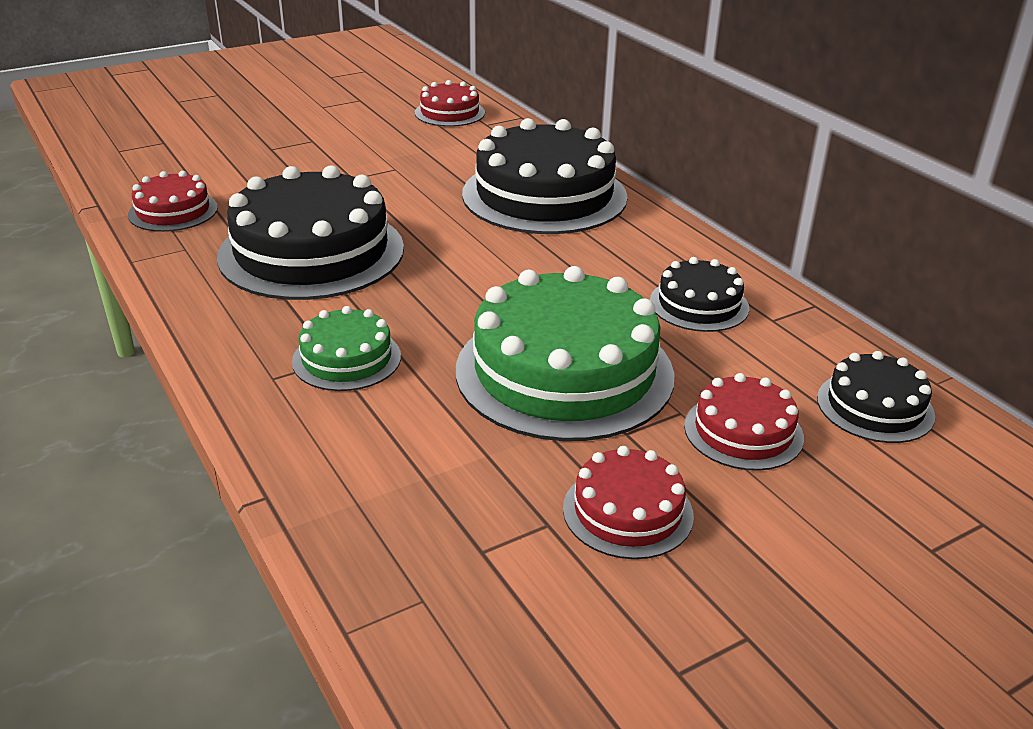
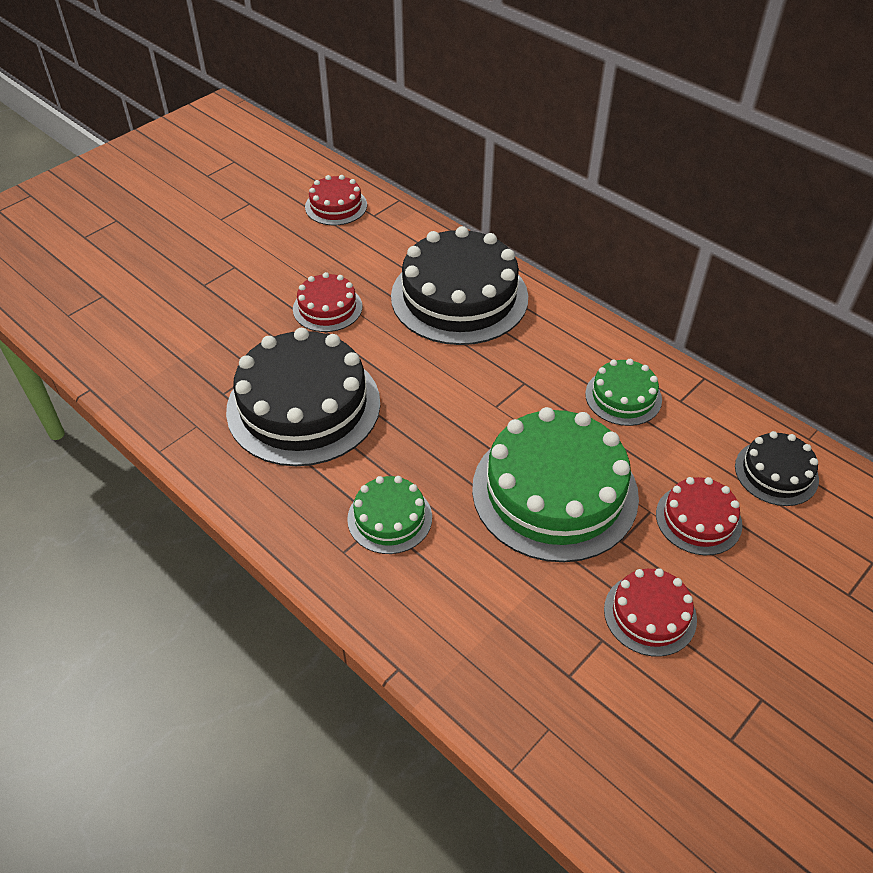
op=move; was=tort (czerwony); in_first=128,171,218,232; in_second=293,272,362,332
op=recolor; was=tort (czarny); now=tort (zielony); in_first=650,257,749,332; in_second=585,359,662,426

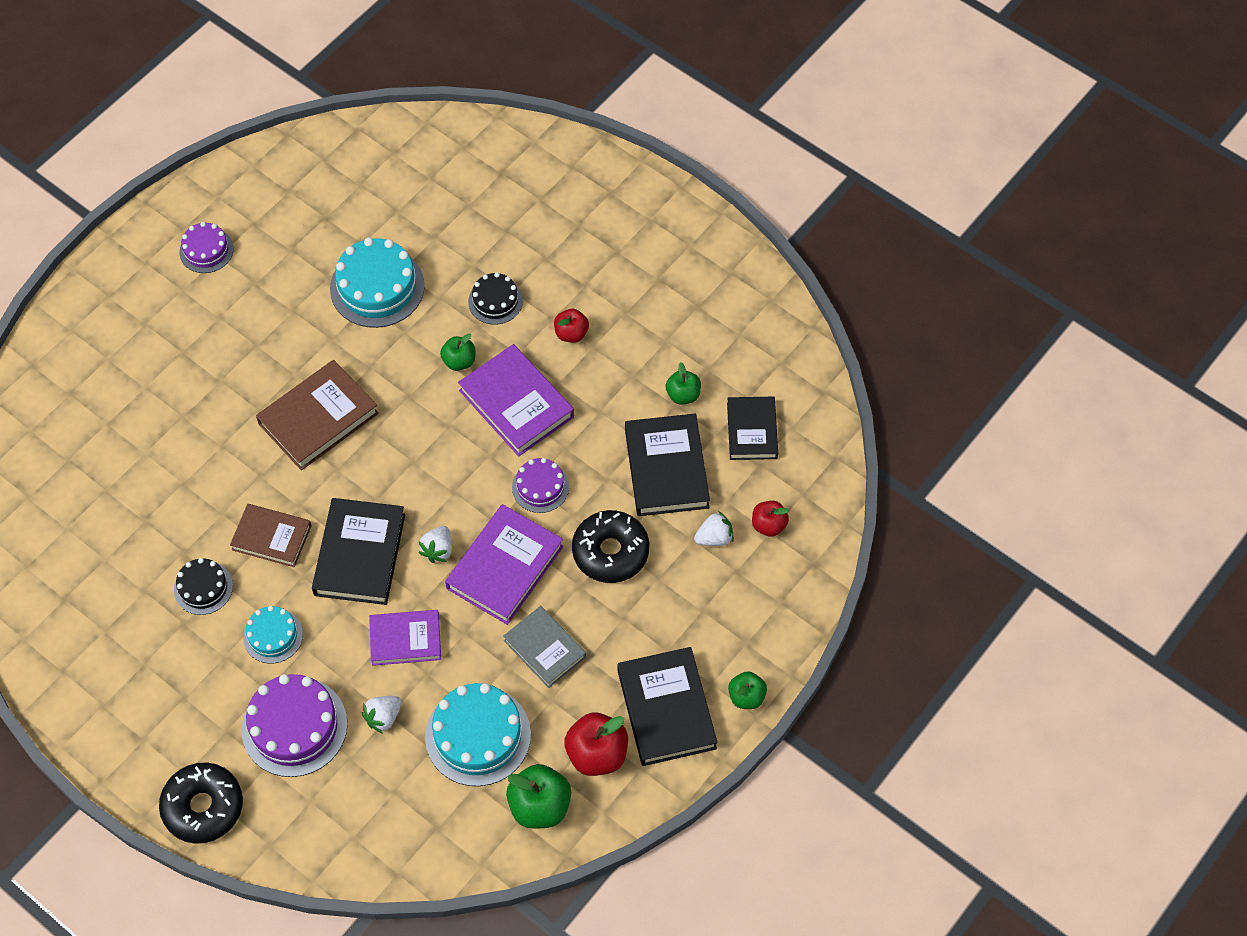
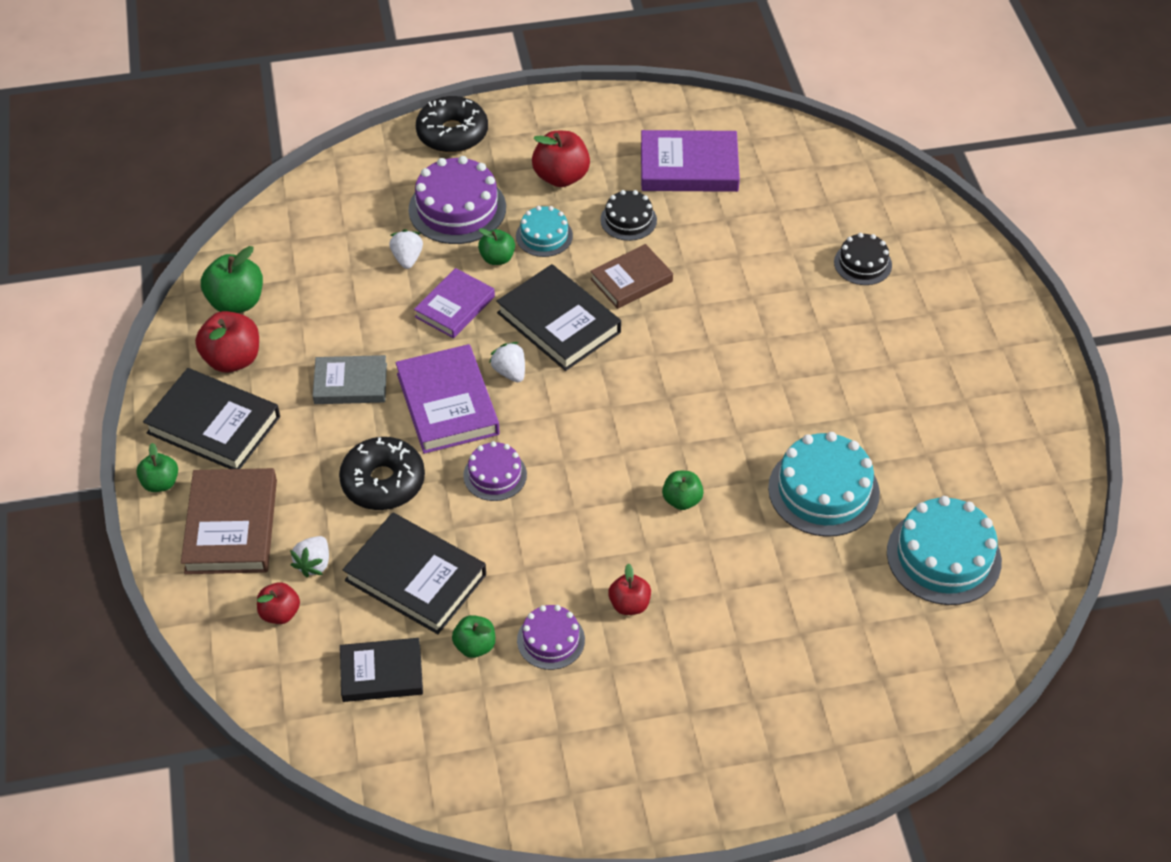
op=move; was=tort (fioletowy); in_first=179,222,233,273; in_second=517,605,585,670
op=move; was=książka (brązowy); in_first=256,360,379,470; in_second=181,468,277,574
op=move; was=tort (turkusowy); in_first=425,683,531,786; in_second=887,496,1002,605
op=move; was=książka (fioletowy); in_first=458,344,574,456; in_second=641,130,740,192
op=move; was=tort (czarny); in_first=468,272,523,325; in_second=834,233,892,285
op=rotate; was=książka (czarny); in_first=727,397,778,460; in_second=340,638,423,702; clockwise=-45
op=insert; now=jabłko (zielony); in_second=478,228,515,265
op=insert; now=jabłko (czerwony); in_second=532,131,590,187

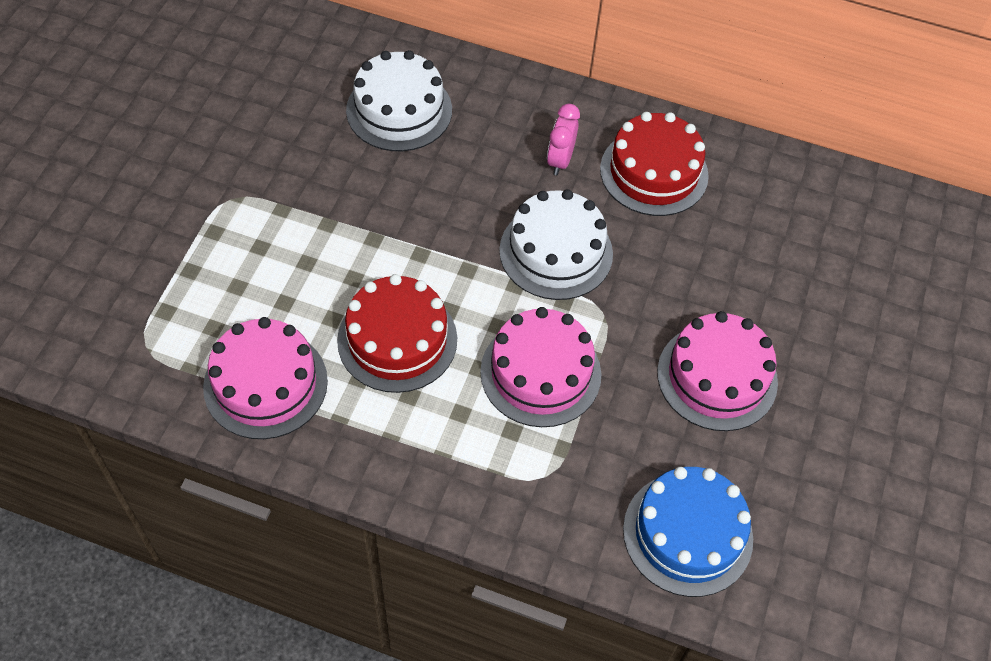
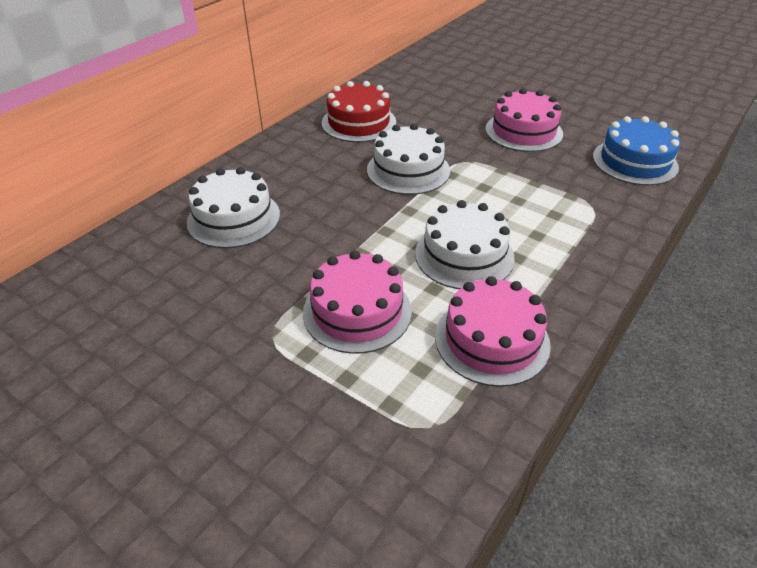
op=recolor; was=tort (czerwony); now=tort (biały); in_first=337,274,457,393; in_second=415,200,515,289
op=move; was=tort (różowy); in_first=480,307,601,427; in_second=303,251,412,354
op=delete; was=budzik (różowy); in_first=547,104,580,176

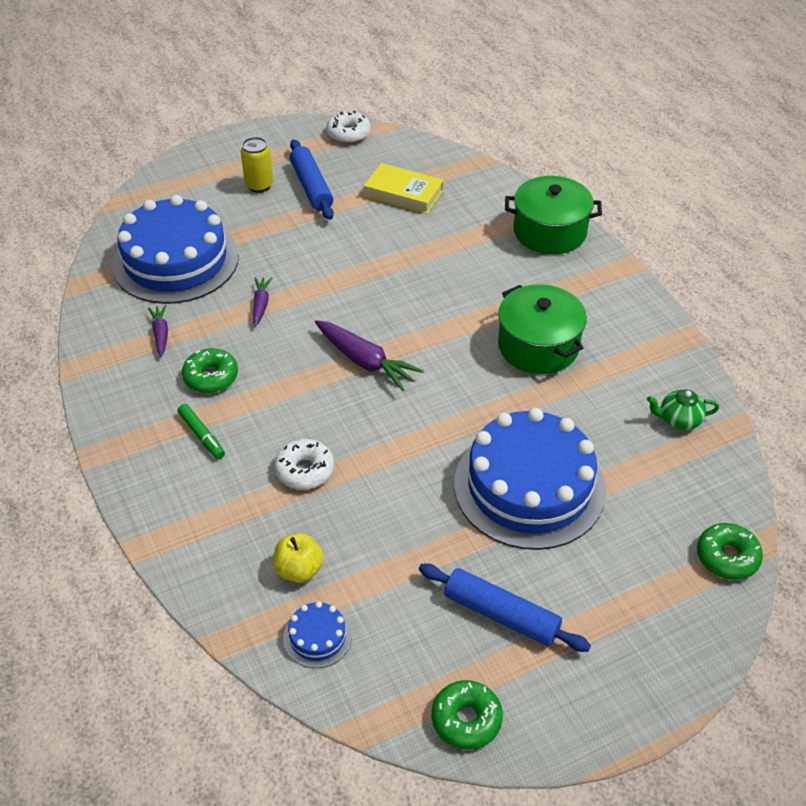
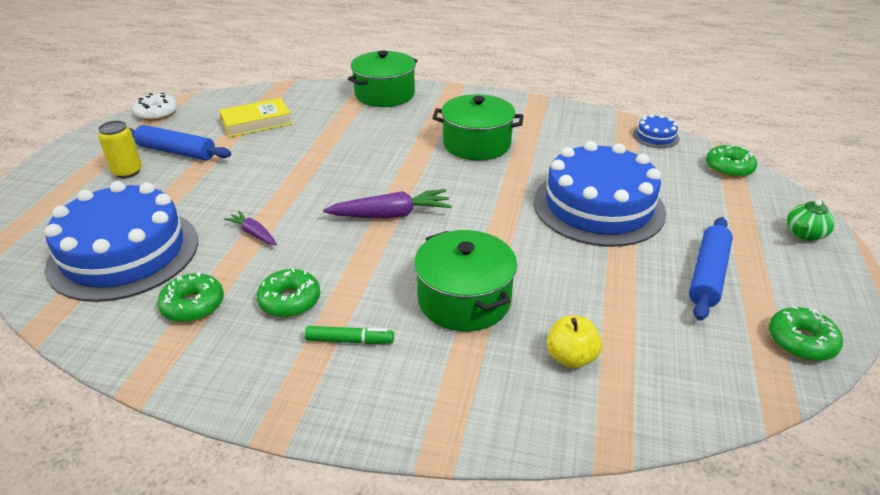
op=replace; was=marchewka (fioletowy); now=donut (zielony); in_first=148,305,168,357; in_second=157,272,224,322
op=replace; was=donut (biały); now=garnek (zielony); in_first=274,439,334,490; in_second=414,230,517,331
op=move; was=tort (niebieski); in_first=283,601,352,668; in_second=633,114,680,148
op=rotate; was=wałek do ciasta (niebieski); in_first=419,563,591,652; in_second=689,217,733,321; clockwise=-45
op=move; was=imbryk (zielony); in_first=647,389,719,430; in_second=787,200,835,241

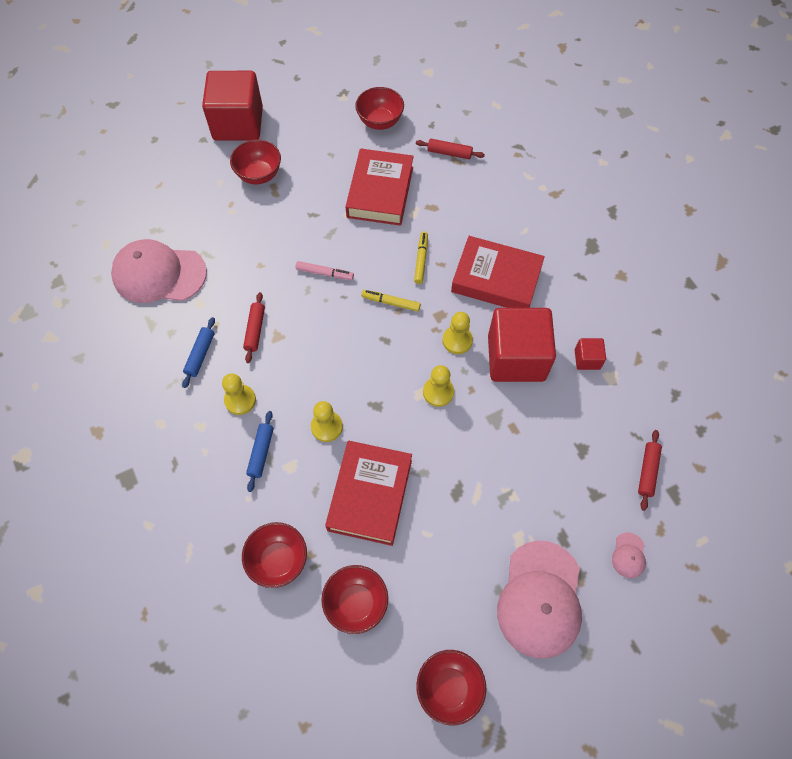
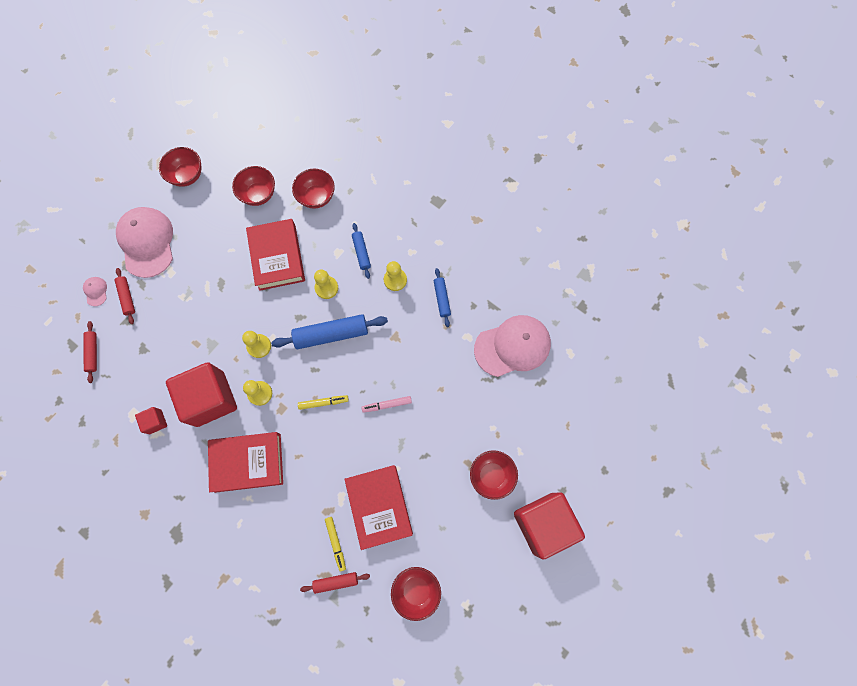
op=move; was=wałek do ciasta (czerwony); in_first=243,292,265,363; in_second=115,268,135,324
op=move; was=flamaster (żółty); in_first=414,232,428,284; in_second=325,517,346,572
op=insert; now=wałek do ciasta (niebieski); in_second=271,314,388,349

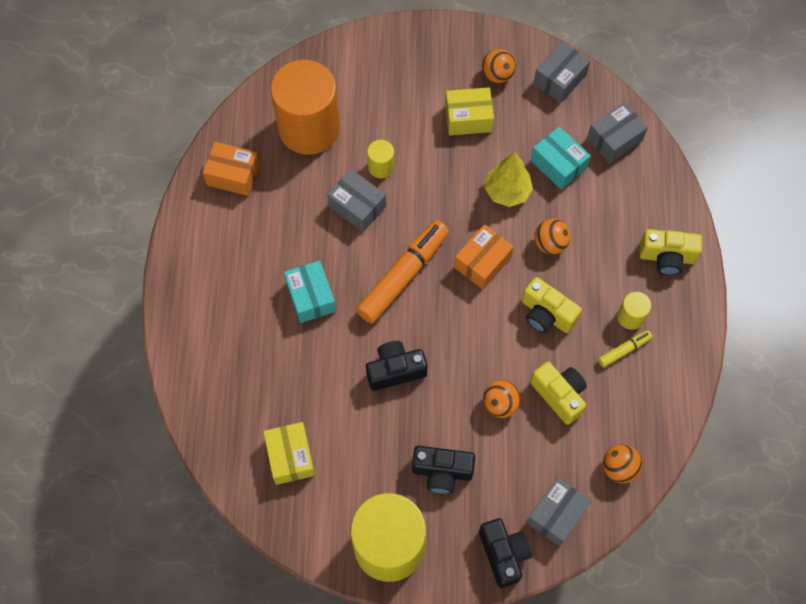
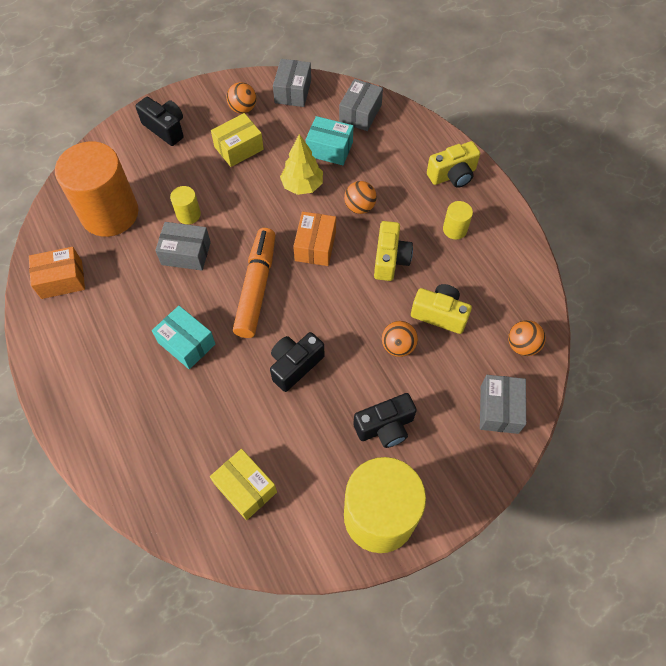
op=move; was=aparat fotograficzny (czarny); in_first=479,518,532,588; in_second=136,97,184,146
op=rotate; was=aparat fotograficzny (żółty); in_first=522,277,582,333; in_second=374,221,413,281; clockwise=-90
op=delete; was=flamaster (żółty); in_first=598,330,652,368

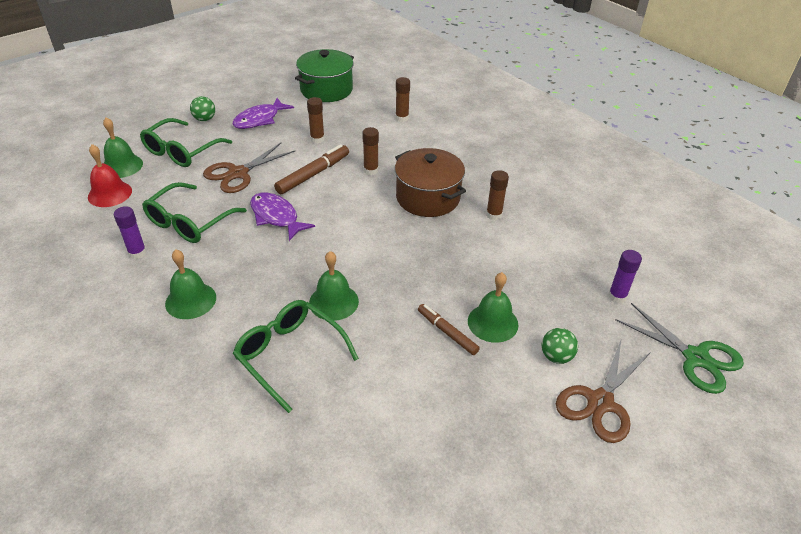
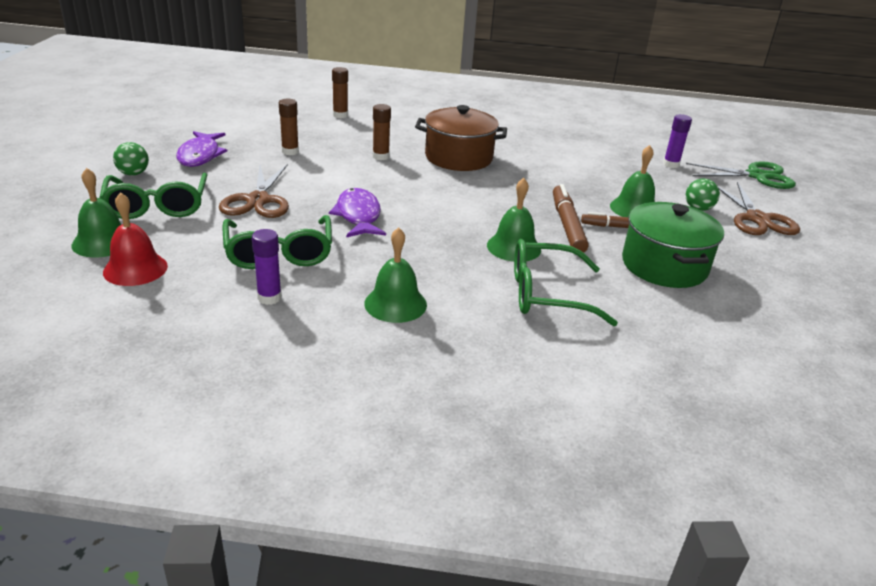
op=rotate; was=ryba (fioletowy); in_first=250,193,315,241; in_second=329,188,386,238; clockwise=75
op=move; was=flamaster (brązowy); in_first=274,144,349,194; in_second=553,184,589,253
op=move; was=garnek (zielony); in_first=295,49,354,102; in_second=622,202,724,288
op=delete; was=klej w sztyfcie (brązowy); in_first=486,170,509,220

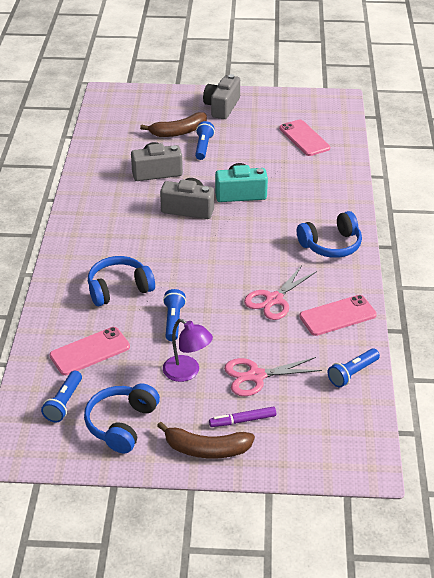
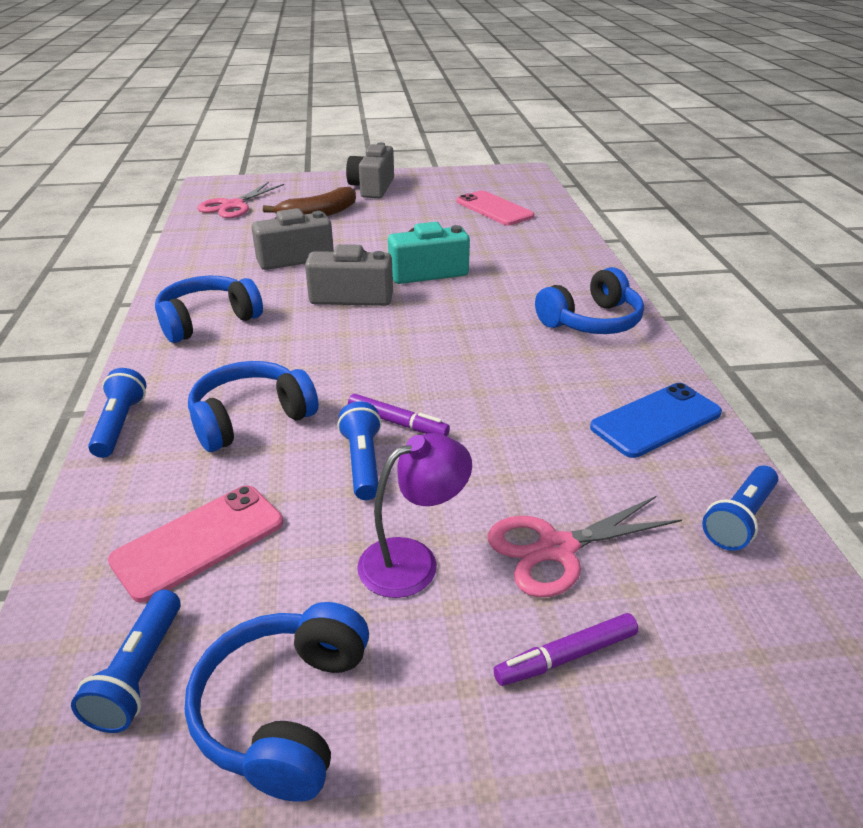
op=delete; was=banan (brązowy); in_first=157,422,255,459
op=rotate; was=lampka (fioletowy); in_first=163,319,213,382; in_second=357,433,472,598; clockwise=-60
op=move; was=latarka (niebieski); in_first=195,121,215,160; in_second=88,368,146,458
op=move; was=nożyczki (różowy); in_first=244,265,317,320; in_second=197,182,284,218
op=recolor; was=telefon (różowy); now=telefon (niebieski); in_first=299,295,377,336; in_second=590,383,722,458
op=insert; now=słuchawki (niebieski); in_second=155,276,263,343
op=insert; now=flamaster (fioletowy); in_second=348,394,450,436

